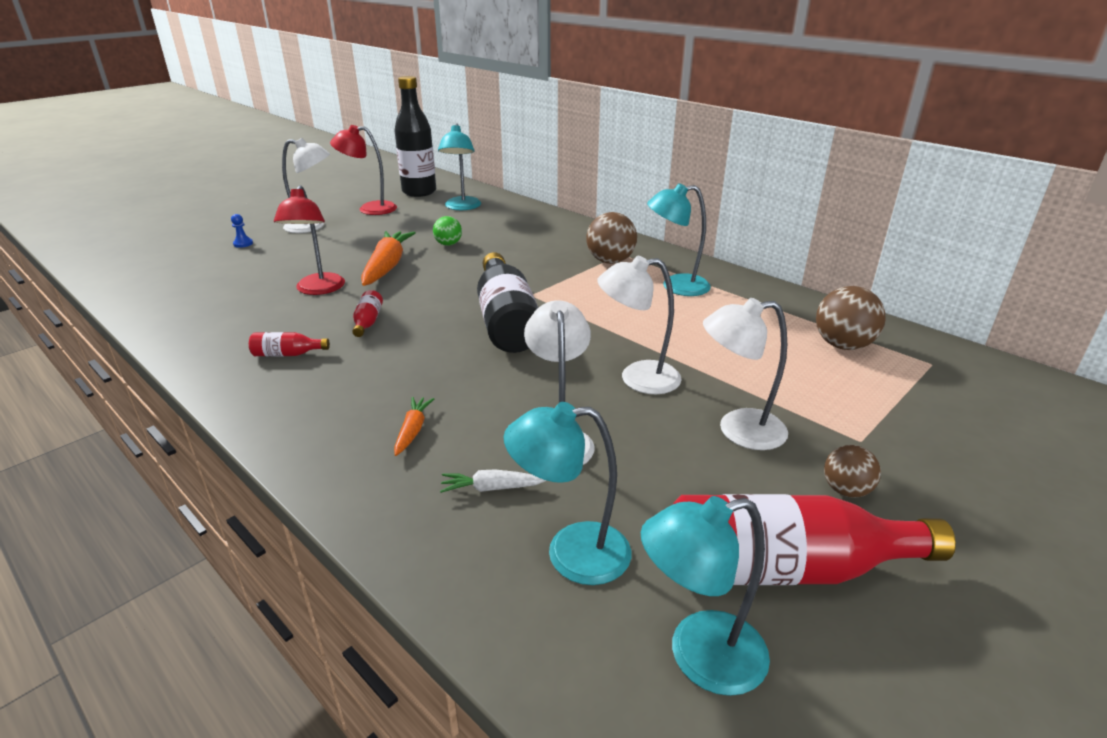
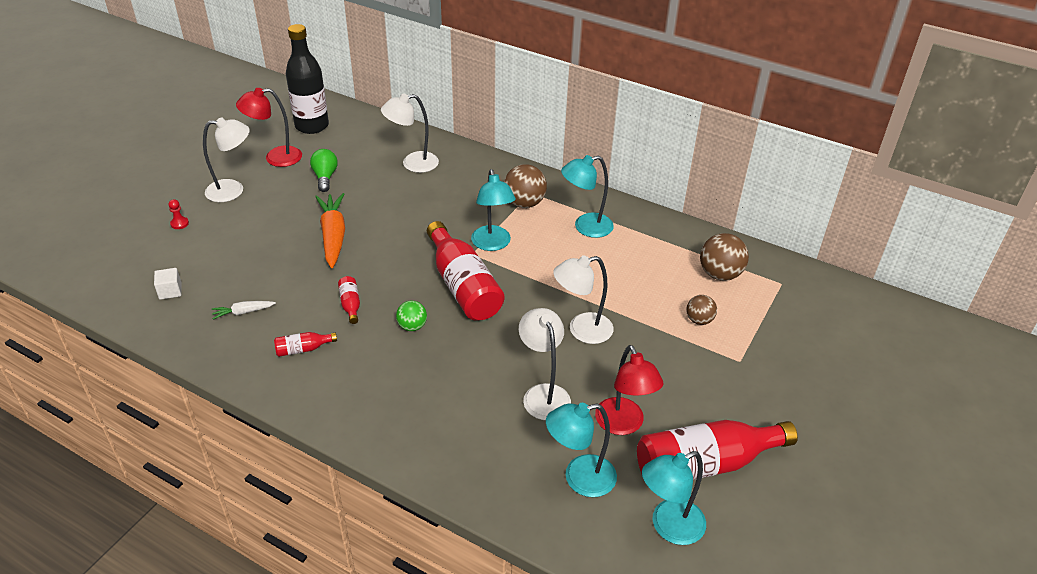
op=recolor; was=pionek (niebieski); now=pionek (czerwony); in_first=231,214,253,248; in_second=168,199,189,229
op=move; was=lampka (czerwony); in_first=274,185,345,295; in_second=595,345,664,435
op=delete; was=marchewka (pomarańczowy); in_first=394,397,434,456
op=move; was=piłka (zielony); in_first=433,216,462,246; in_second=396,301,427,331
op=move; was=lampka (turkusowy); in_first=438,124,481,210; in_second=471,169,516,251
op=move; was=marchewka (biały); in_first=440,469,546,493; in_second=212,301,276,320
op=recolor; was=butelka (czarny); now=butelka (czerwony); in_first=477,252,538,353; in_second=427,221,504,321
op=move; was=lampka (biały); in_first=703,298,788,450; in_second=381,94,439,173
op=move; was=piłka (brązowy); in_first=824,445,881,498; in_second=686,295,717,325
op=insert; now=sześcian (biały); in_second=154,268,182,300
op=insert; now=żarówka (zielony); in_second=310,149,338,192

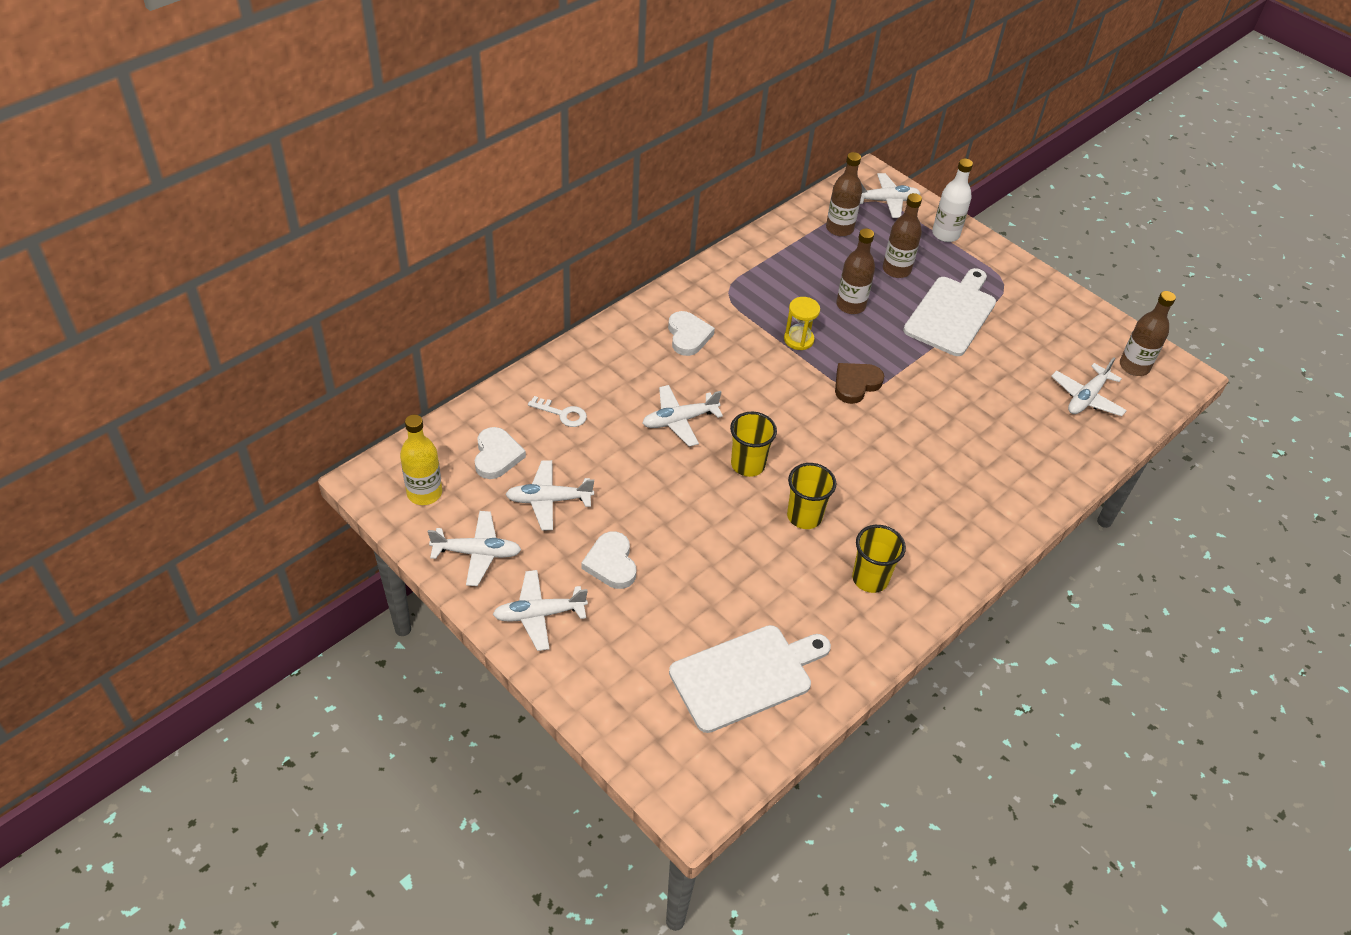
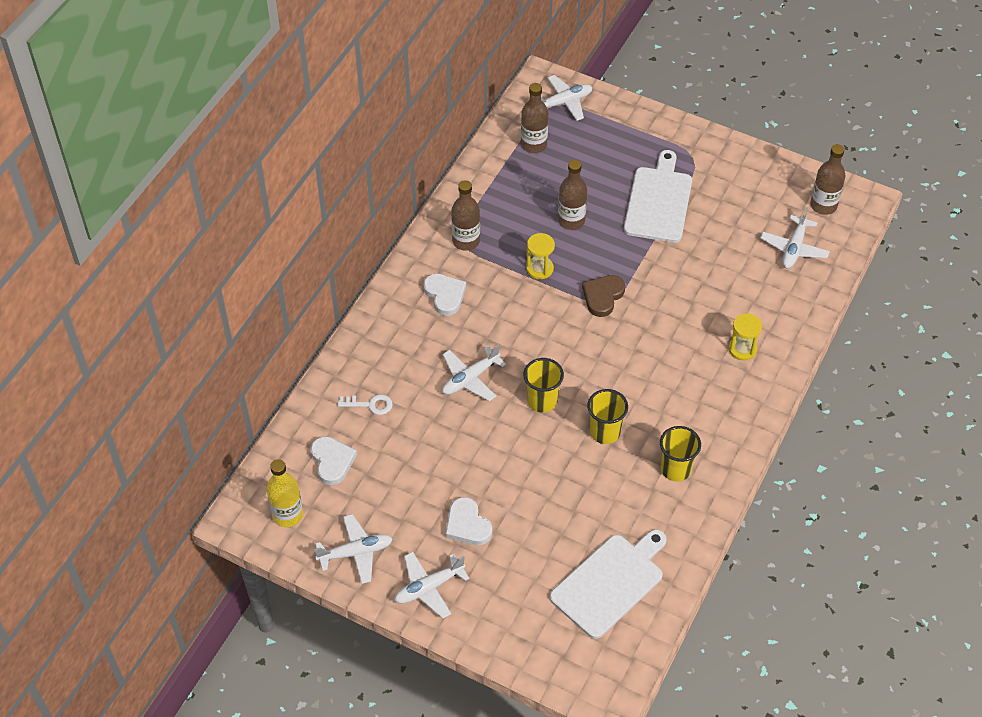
op=delete; was=samolot (biały); in_first=505,460,594,530
op=move; was=butelka (brązowy); in_first=883,193,922,278; in_second=451,180,480,251
op=delete; was=butelka (biały); in_first=932,158,973,242
op=insert; now=klepsydra (żółty); in_second=729,313,762,360

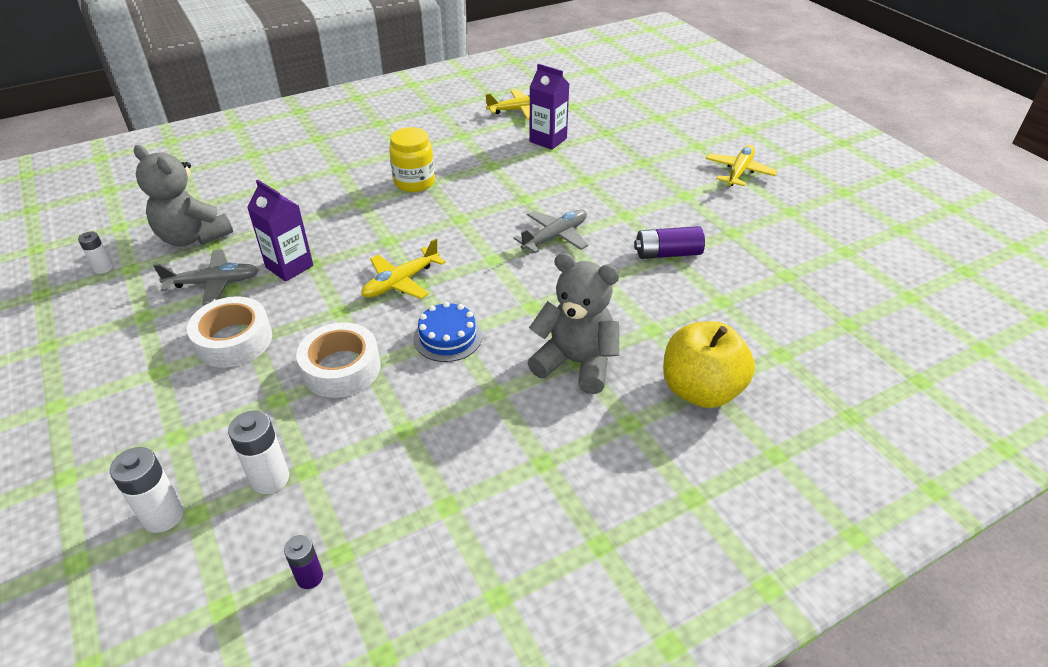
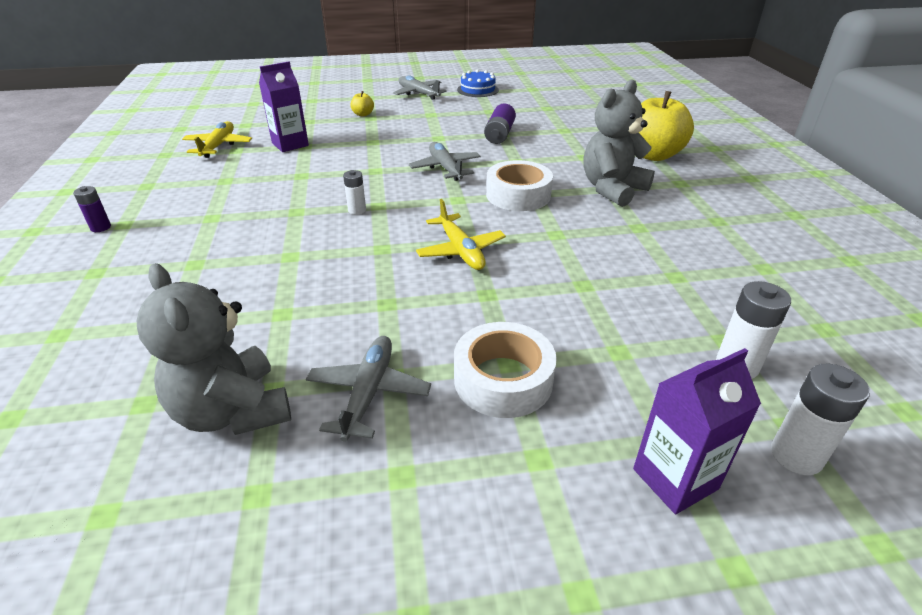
op=move; was=bateria (biały); in_first=78,232,113,274; in_second=343,170,366,215
op=rotate; was=miś (szary); in_first=134,145,233,247; in_second=137,263,291,435; clockwise=90
op=move; was=karton mleka (fioletowy); in_first=247,180,313,282; in_second=633,348,761,514
op=move; was=bateria (fioletowy); in_first=284,535,323,589; in_second=73,186,111,232
op=move; was=taśma klejąca (biały); in_first=296,322,381,398; in_second=486,160,553,211
op=delete; was=słoik (żółty); in_first=389,127,435,192
op=move; was=tort (niebieski); in_first=414,302,482,362; in_second=457,70,499,97
op=recolor; was=samolot (żółty); now=samolot (szary); in_first=706,145,777,186; in_second=393,76,447,100
op=insert; now=jabłko (żółty); in_second=350,91,374,116

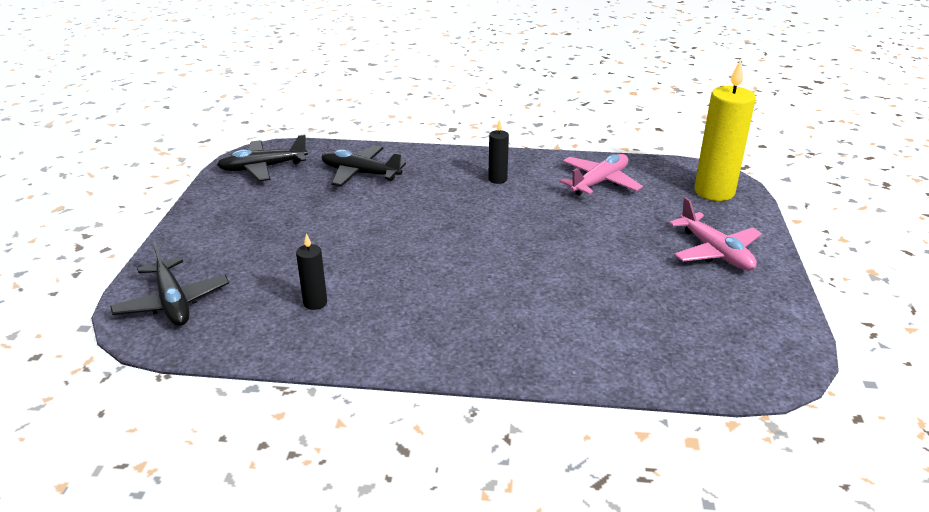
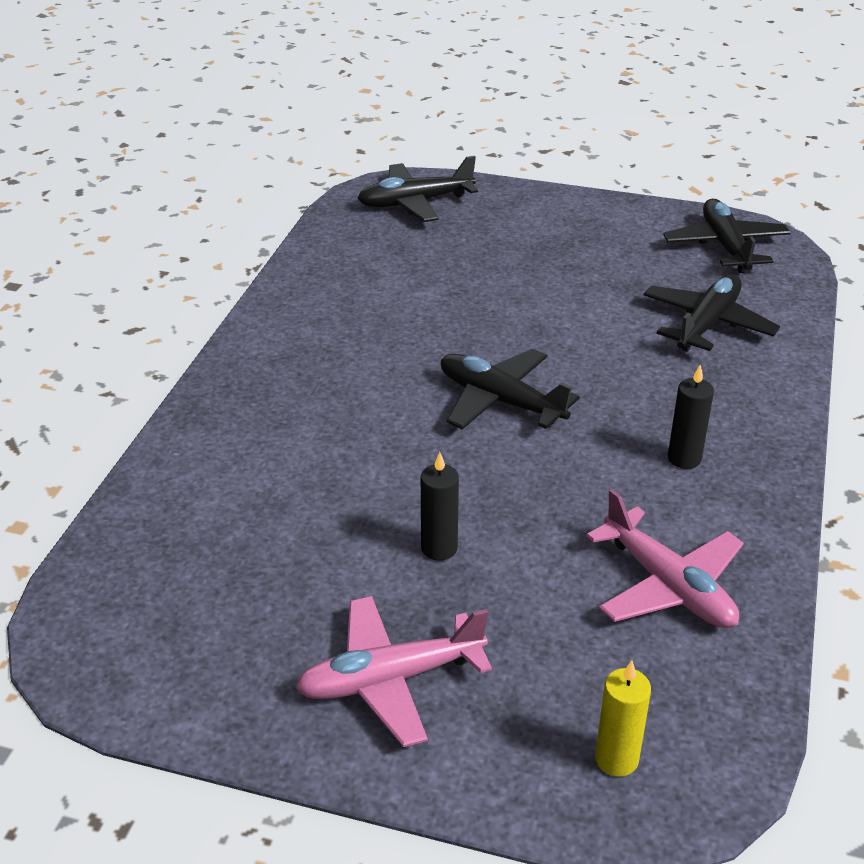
op=move; was=świeca (czarny); in_first=296,233,327,310; in_second=421,452,459,560
op=resize; was=świeca (żółty); in_first=694,60,756,201; in_second=595,661,651,777; ratio=0.49
op=insert; now=samolot (czarny); in_second=441,349,580,429

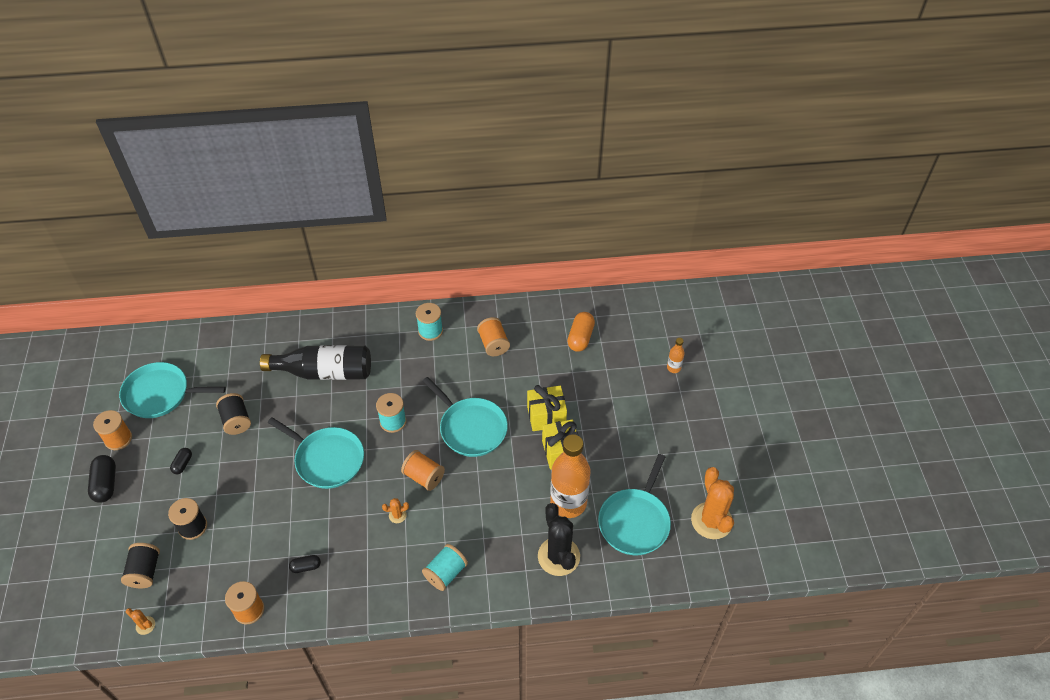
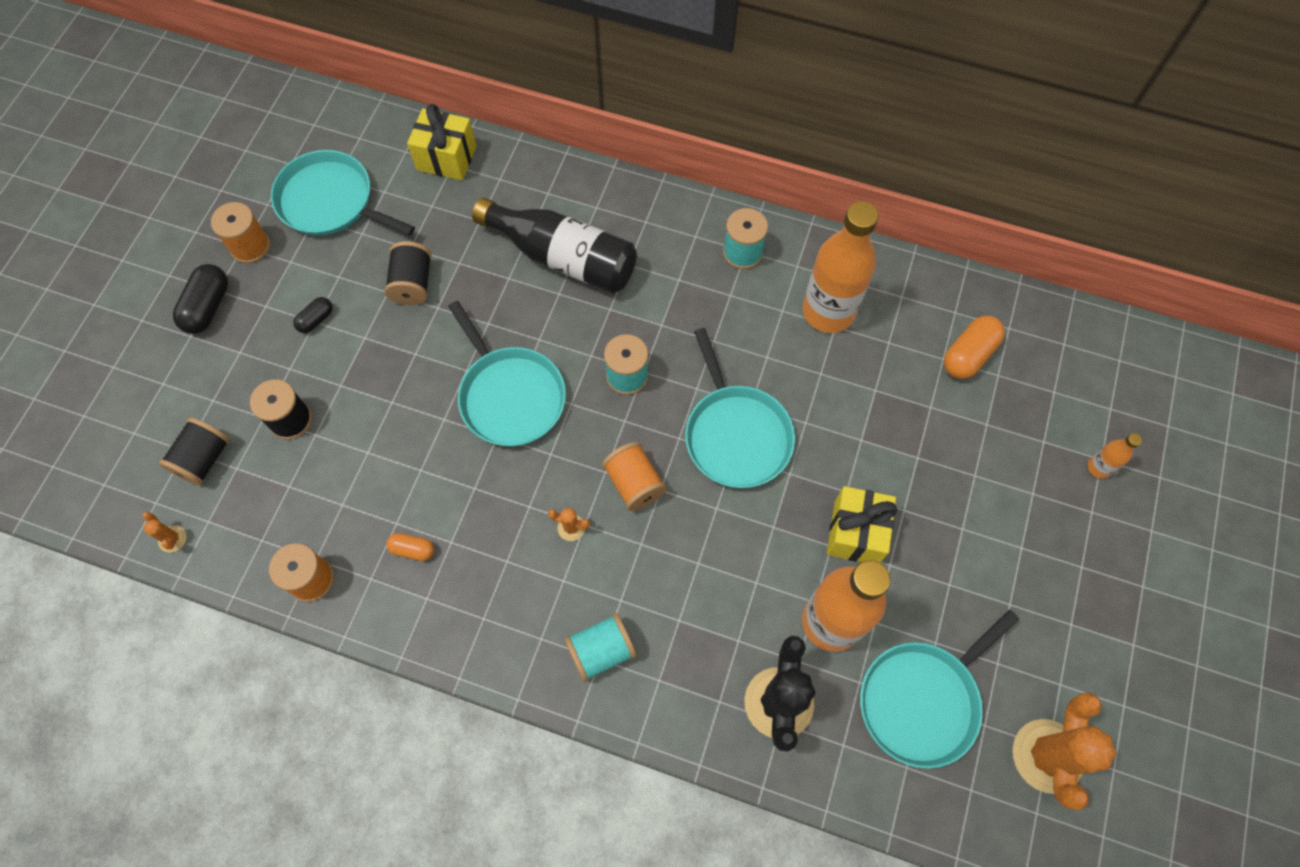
op=recolor; was=kapsułka (czarny); now=kapsułka (pomarańczowy); in_first=289,555,321,573; in_second=386,533,434,561
op=replace; was=szpulka (pomarańczowy); now=butelka (pomarańczowy); in_first=477,317,510,356; in_second=803,201,879,333
op=move; was=prezent (żółty); in_first=527,385,567,431; in_second=407,104,477,180

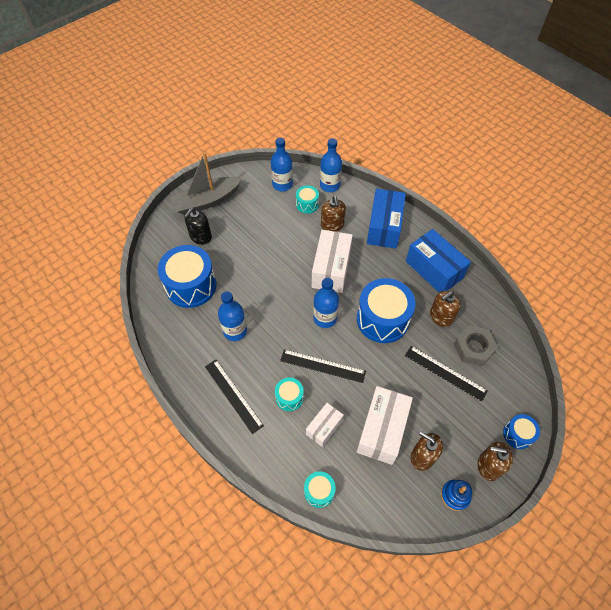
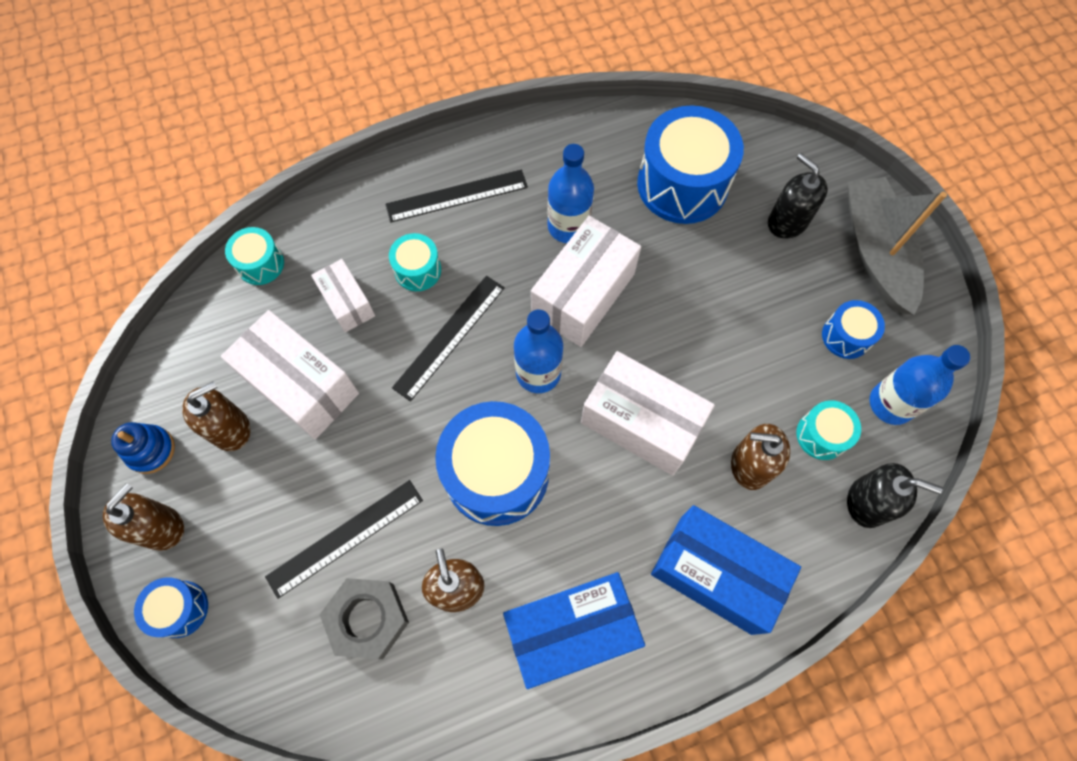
op=replace; was=butelka (niebieski); now=dozownik mydła (czarny); in_first=320,138,342,192; in_second=847,463,943,528
op=insert; now=pudełko (biały); in_second=531,216,641,347
op=insert; now=bęben (niebieski); in_second=822,300,885,359

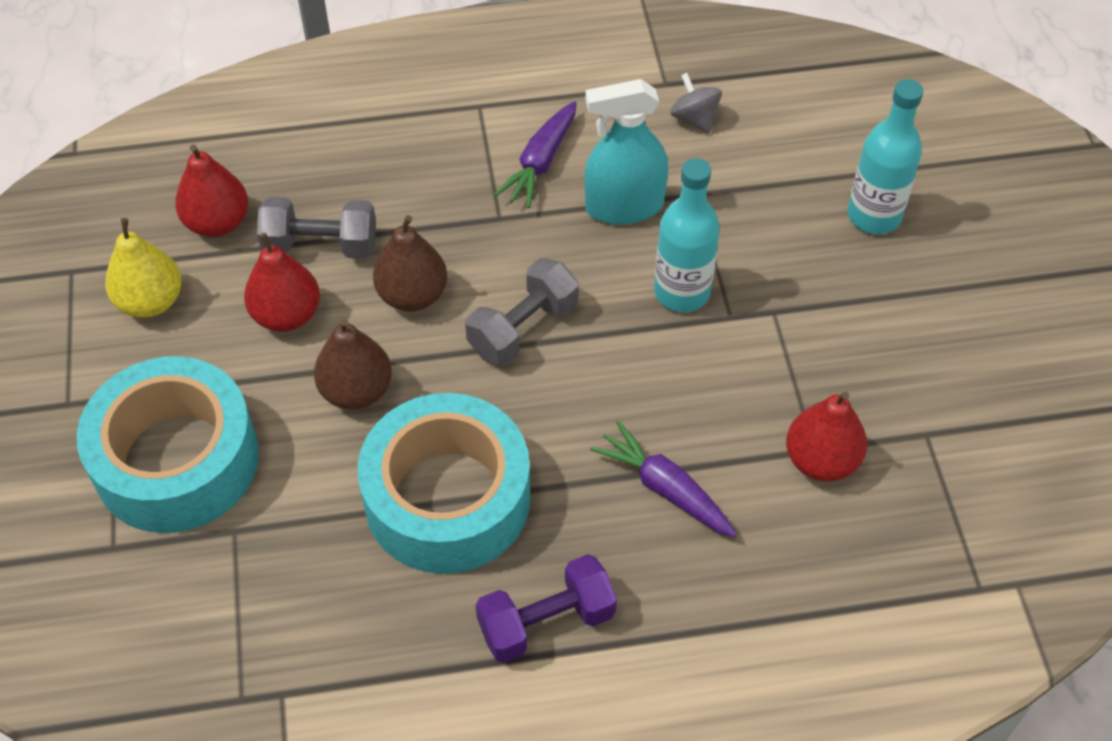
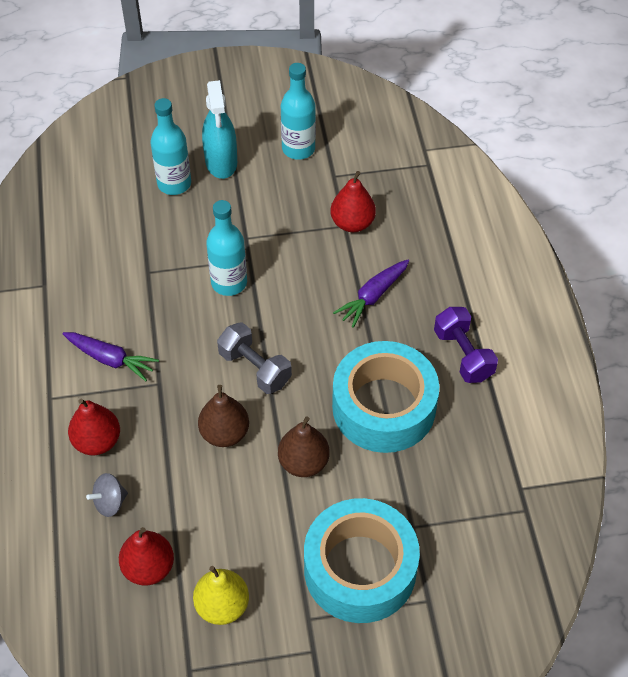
op=move; was=gruszka (czerwony); in_first=244,233,320,332; in_second=68,399,120,455
op=delete; was=hantel (szary); in_first=257,197,376,259
op=move; was=spryskiwacz (turkusowy); in_first=585,79,668,225; in_second=202,80,237,179
op=move; was=bączek (szary); in_first=670,73,722,133; in_second=86,473,128,517
op=insert; now=butelka (turkusowy); in_second=281,63,316,160

